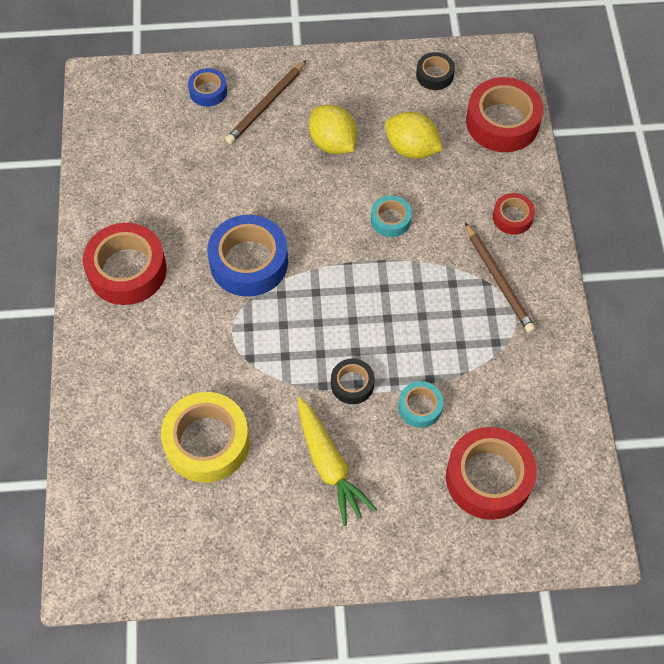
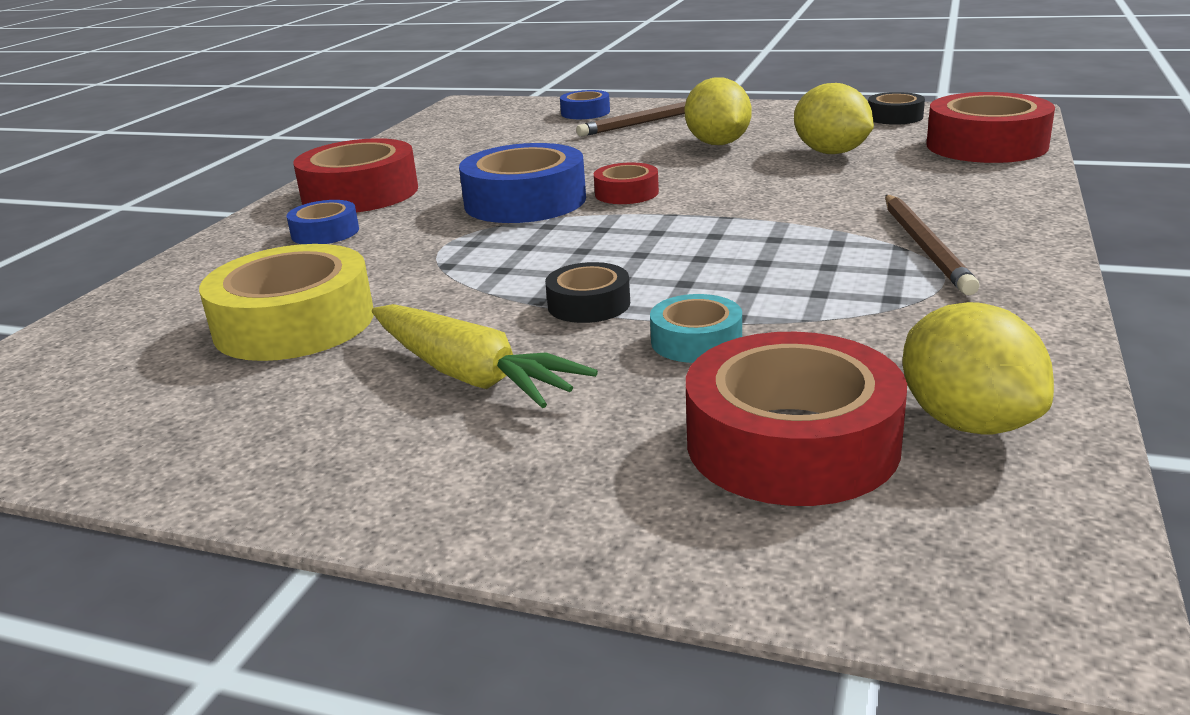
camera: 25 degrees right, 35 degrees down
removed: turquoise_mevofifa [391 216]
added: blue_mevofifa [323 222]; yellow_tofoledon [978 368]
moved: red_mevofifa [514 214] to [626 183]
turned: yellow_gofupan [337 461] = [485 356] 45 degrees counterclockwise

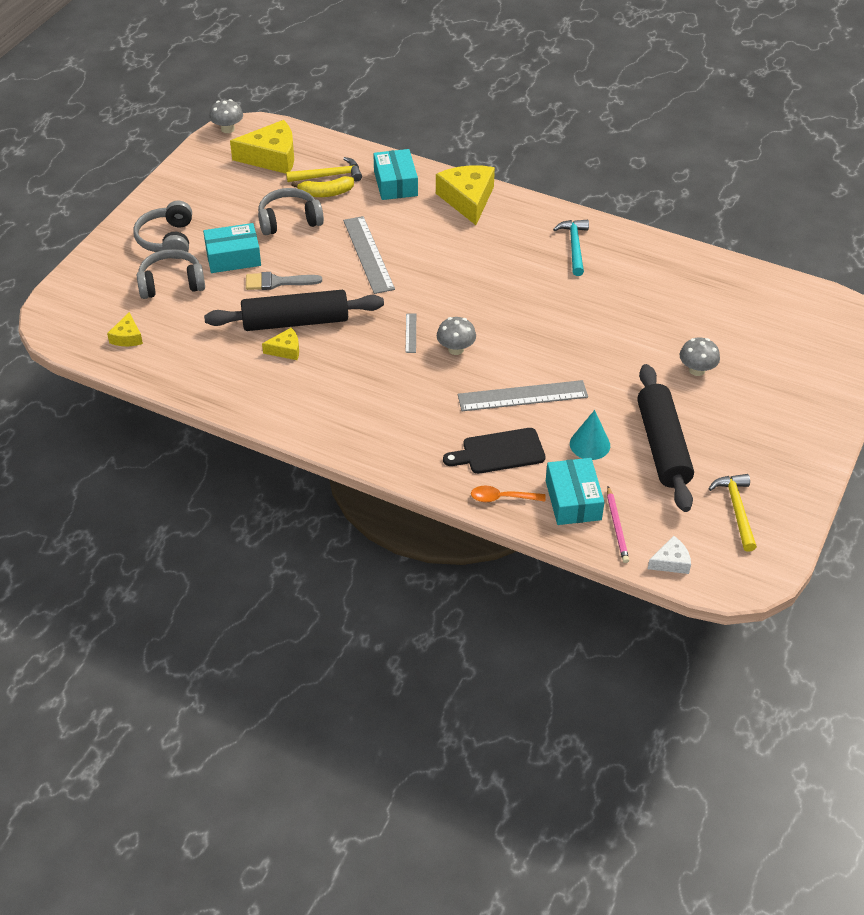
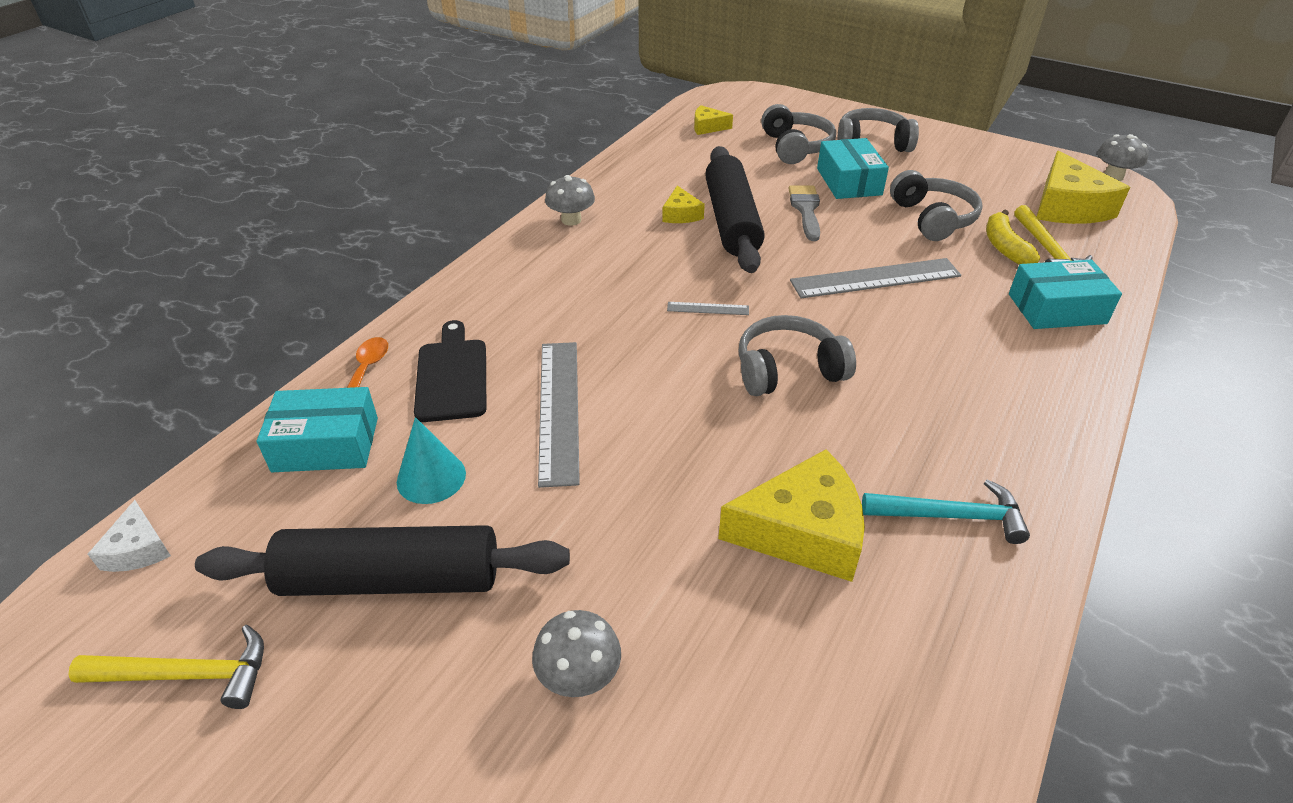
camera: 95 degrees right, 5 degrees down
removed: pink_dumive [618 524]
added: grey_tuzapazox [797 355]
moved: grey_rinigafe [456 336] to [570 200]; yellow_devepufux [465 195] to [791 515]

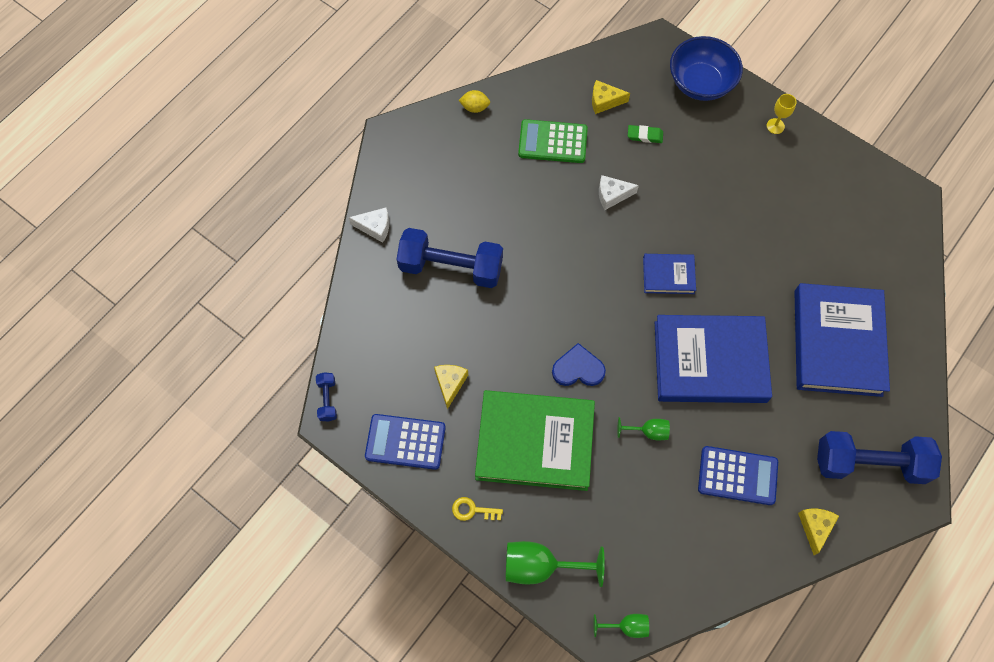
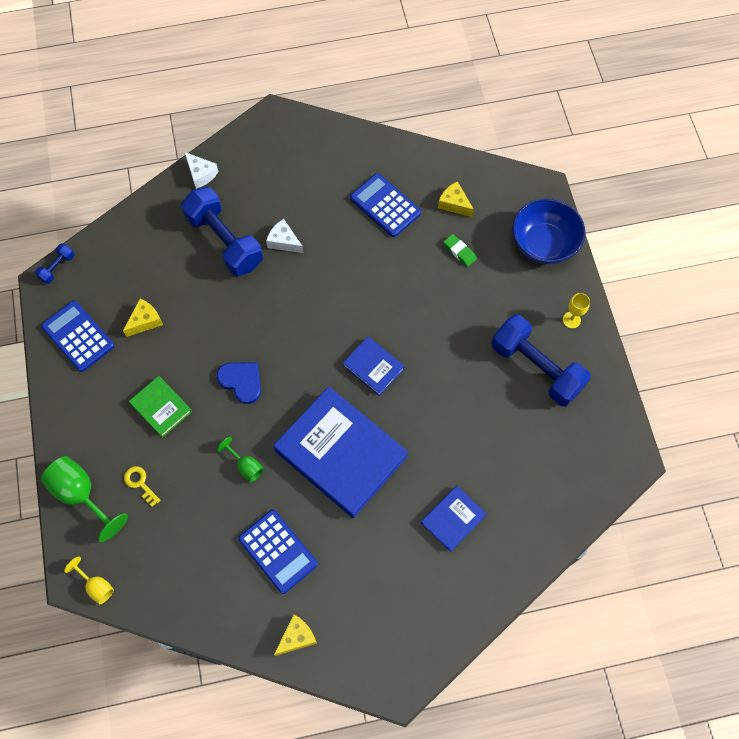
camera: 40 degrees right, 0 degrees up
removed: yellow_tofoledon [474 101]
moved: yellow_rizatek [477 509] to [142 486]; white_devepufux [619 192] to [284 236]; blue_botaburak [879 457] to [541 360]
recoloured: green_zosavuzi [621 626] to yellow_zosavuzi [89 580]; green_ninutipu [553 141] to blue_ninutipu [385 205]
resized: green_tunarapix [535 440] = [160 407] x0.48; blue_tunarapix [842 340] = [453 519] x0.48

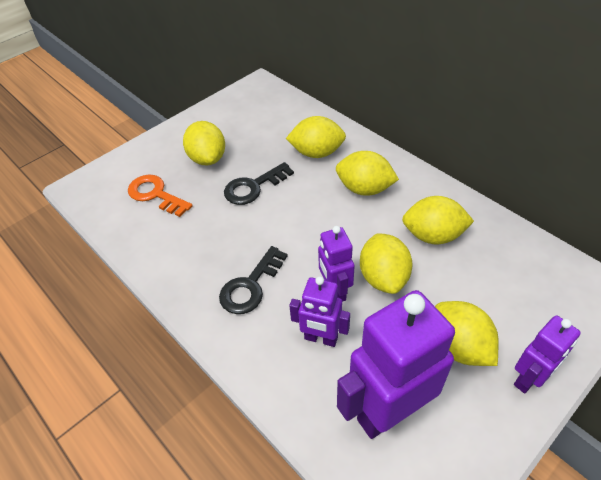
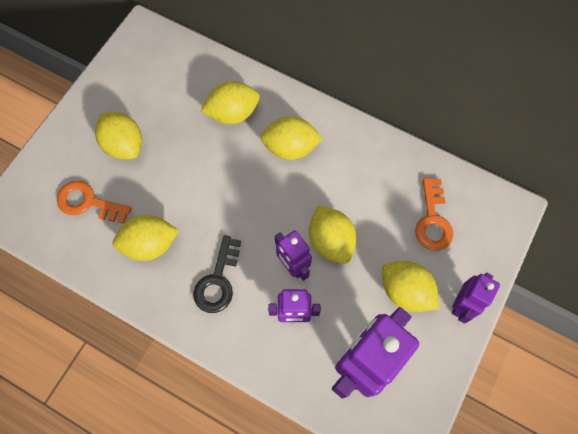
camera: 20 degrees left, 20 degrees up
removed: black_rizatek [259 183]
added: orange_rizatek [434 214]
moved: yellow_tofoledon [438 220] to [146 238]

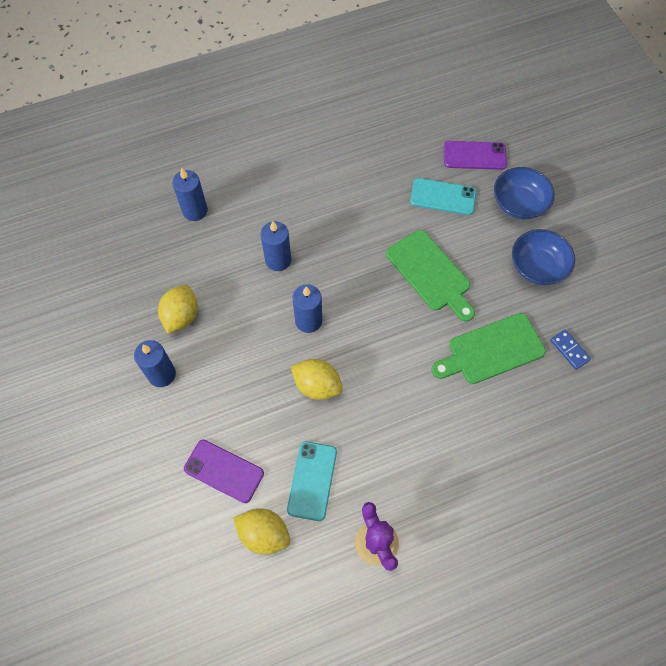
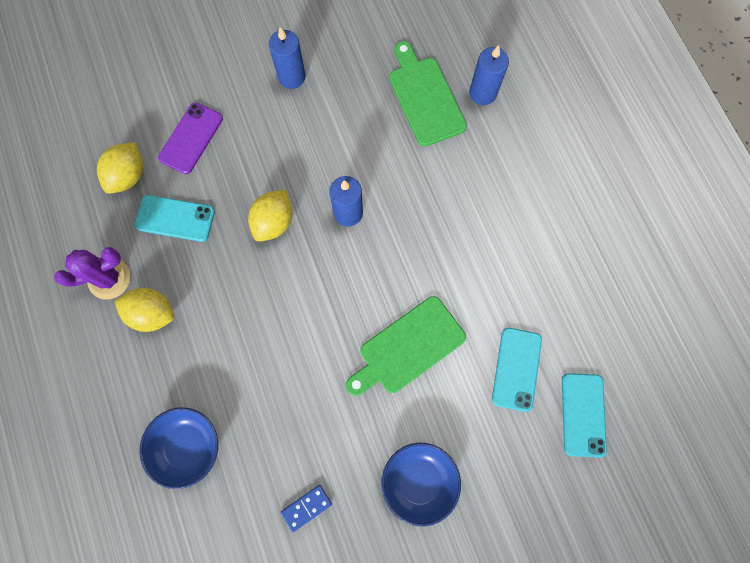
camera: 90 degrees right, 10 degrees up
removed: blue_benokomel [276 246]
moved: yellow_tofoledon [178 309] to [144 310]; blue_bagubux [524 193] to [178 448]; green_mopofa [489 348] to [428 94]
recoloured: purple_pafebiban [475 155] to turquoise_pafebiban [584 415]

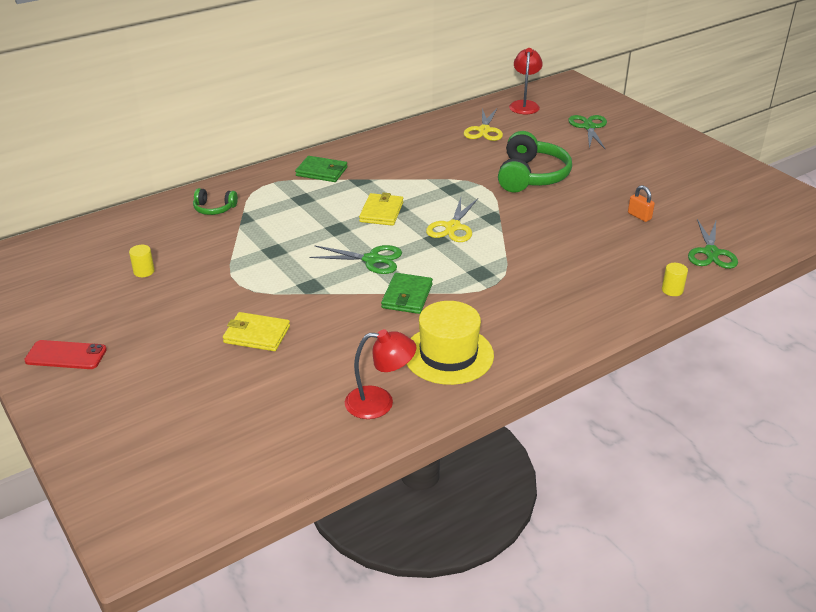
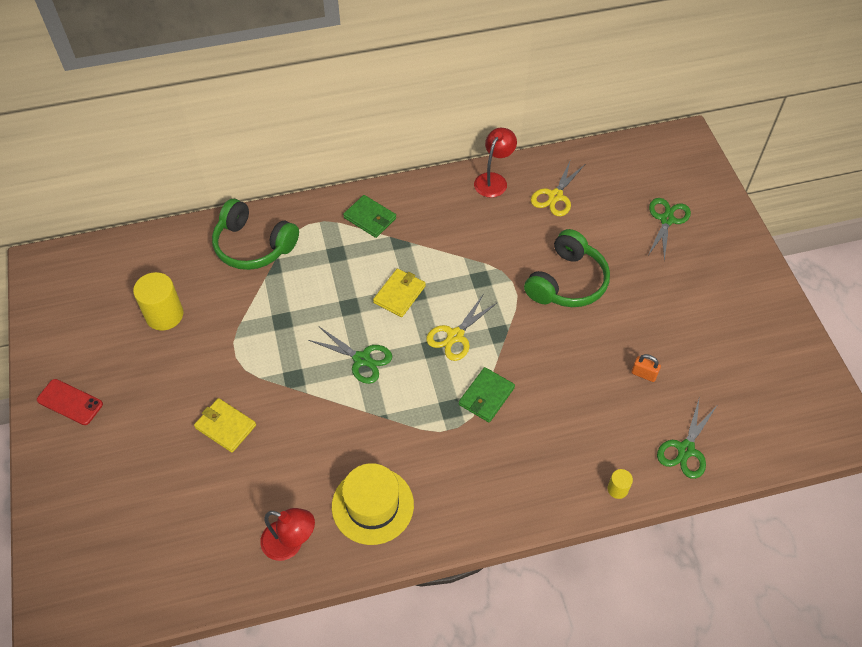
camera: 20 degrees right, 20 degrees up
moved: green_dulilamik [407 293] to [487 395]; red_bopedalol [526 81] to [495 163]
turned: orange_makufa [641 203] = [646 368] 45 degrees counterclockwise
resized: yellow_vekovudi [142 261] = [158 301] x2.03; green_tuzapazox [215 201] = [255 234] x1.98

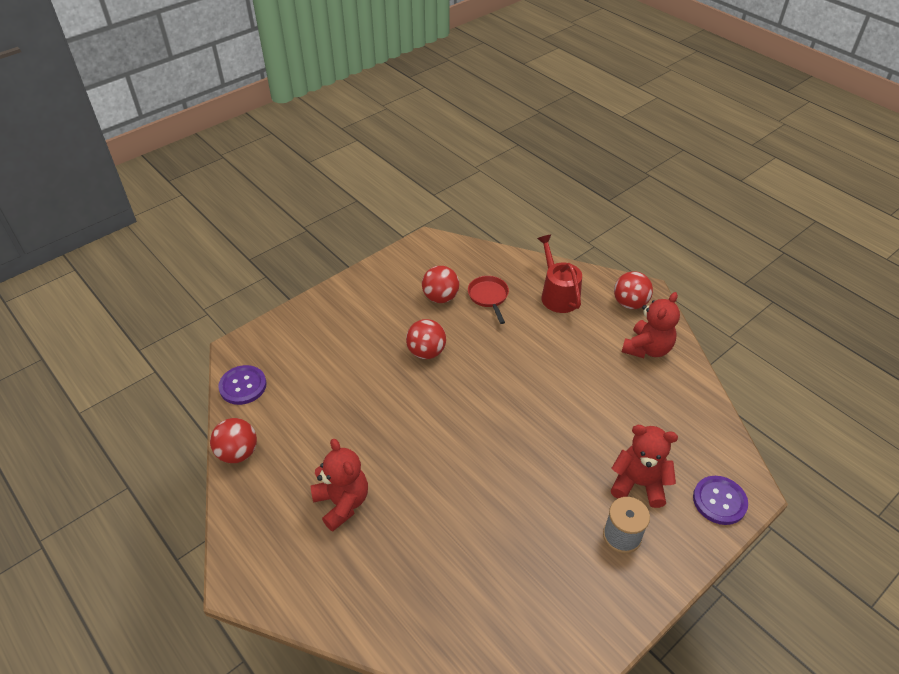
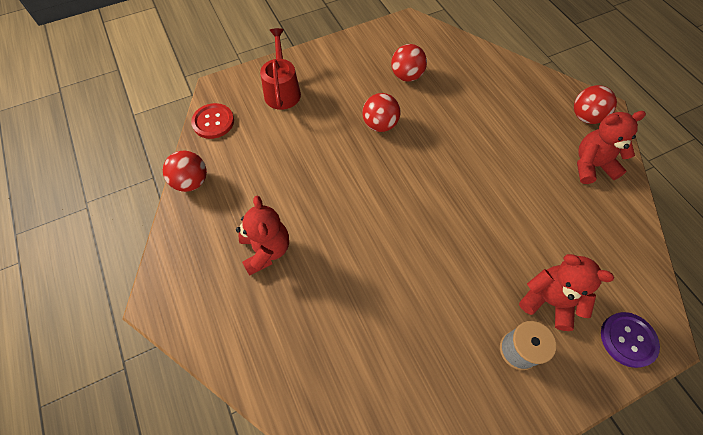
camera: 15 degrees right, 15 degrees up
removed: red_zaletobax [488 300]
moved: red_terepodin [559 274] to [280 69]
recoloured: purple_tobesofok [242 385] to red_tobesofok [212 121]
turned: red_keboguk [651 325] = [611 147] 150 degrees counterclockwise

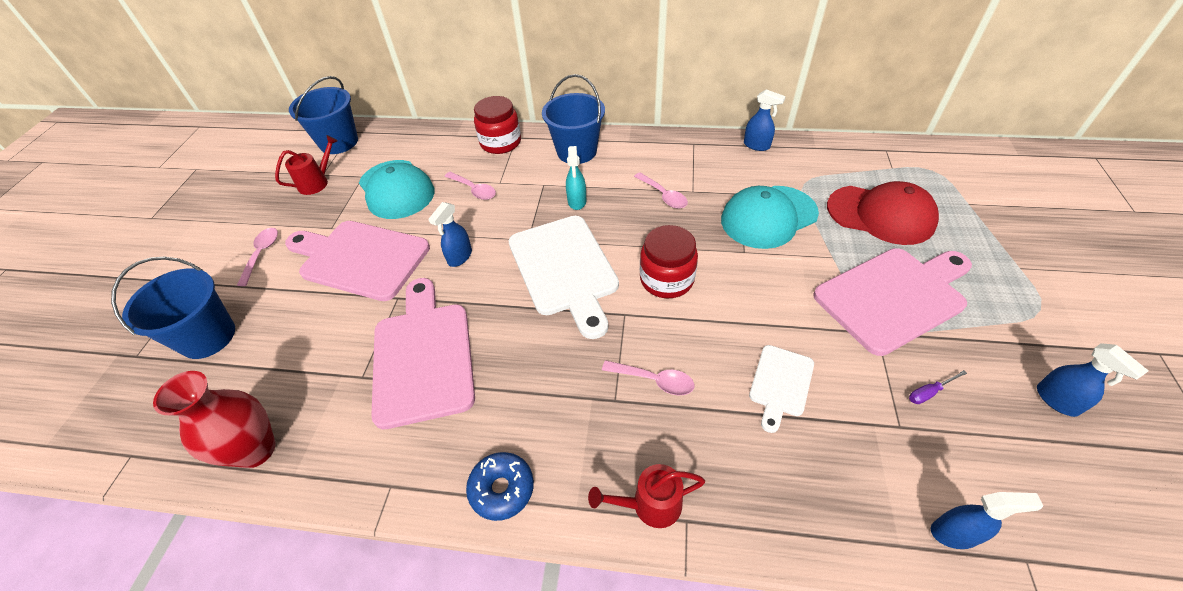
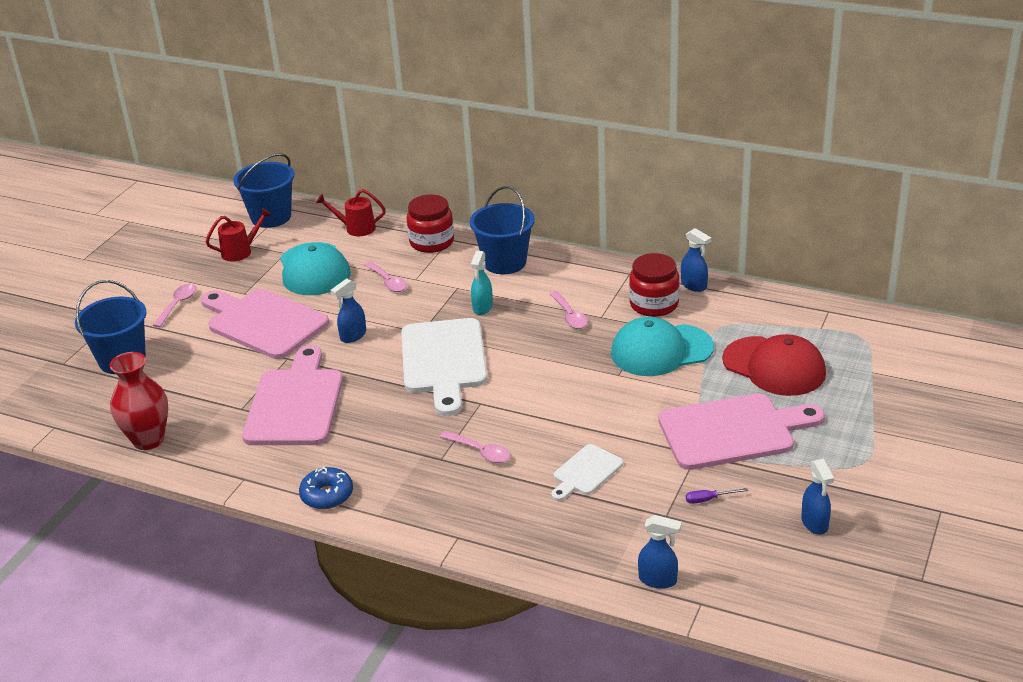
camera: 15 degrees right, 15 degrees down
moved: red_terepodin [646 496] to [351 212]; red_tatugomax [669 261] to [654 285]

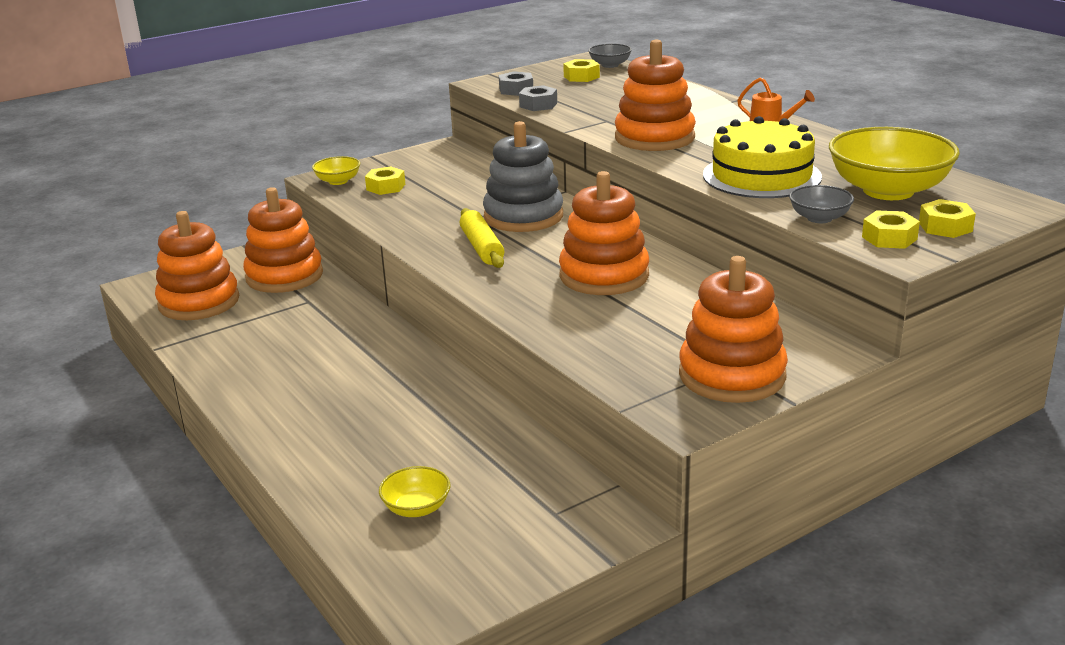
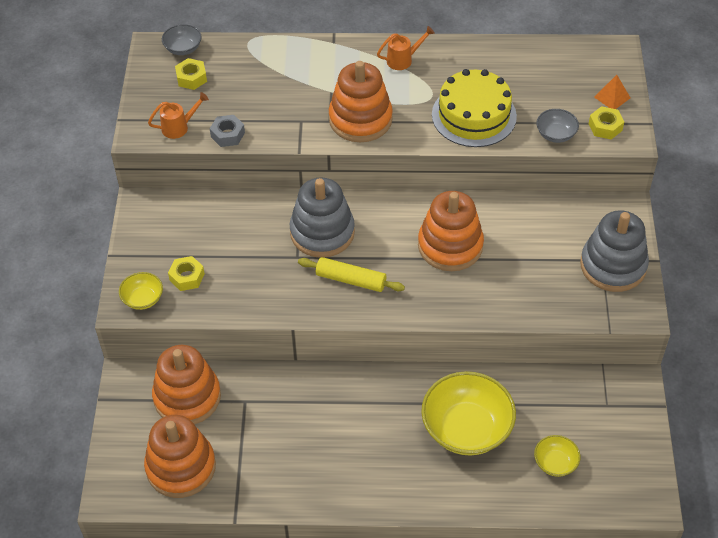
camera: 55 degrees left, 25 degrees up
moved: yellow_bagubux [894 163] to [468 413]
replaced: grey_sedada [516 83] to orange_terepodin [178 115]; yellow_sedada [947 218] to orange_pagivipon [612 92]
recoloured: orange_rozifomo [733 329] to grey_rozifomo [614 251]

